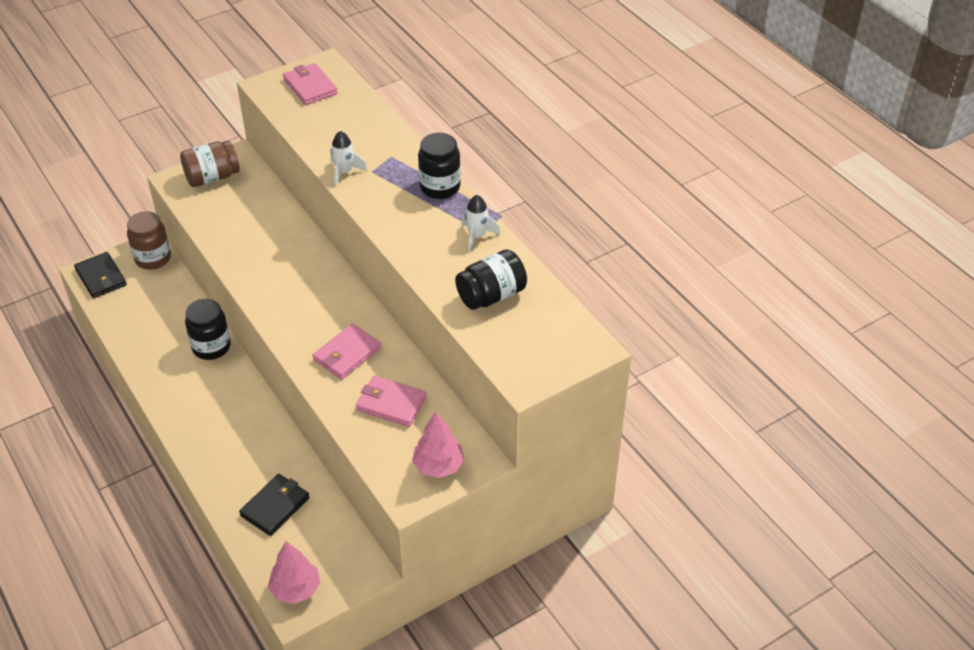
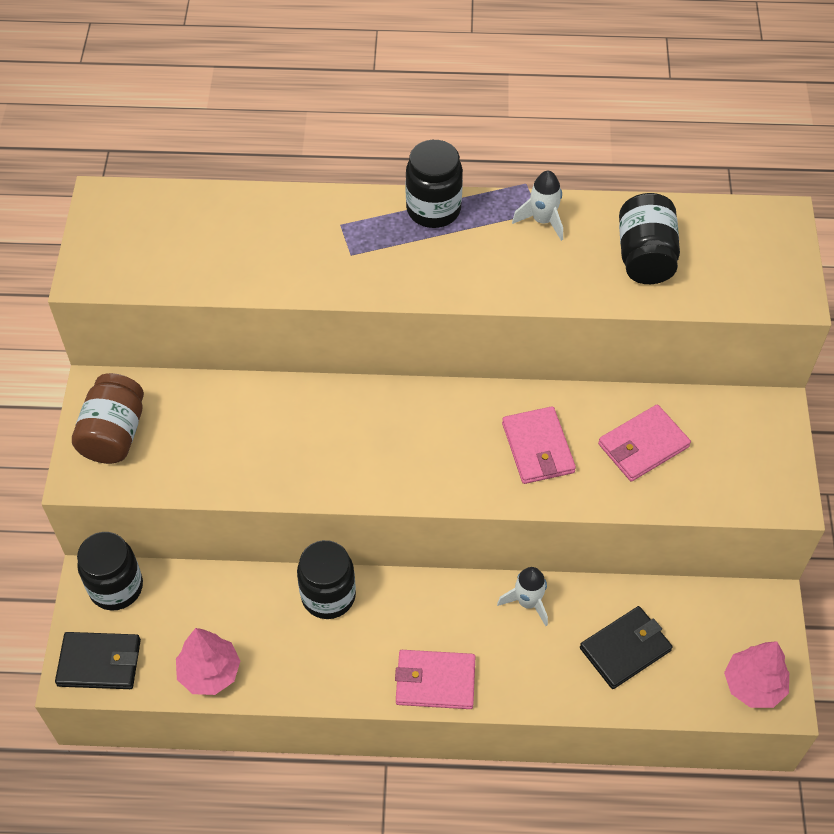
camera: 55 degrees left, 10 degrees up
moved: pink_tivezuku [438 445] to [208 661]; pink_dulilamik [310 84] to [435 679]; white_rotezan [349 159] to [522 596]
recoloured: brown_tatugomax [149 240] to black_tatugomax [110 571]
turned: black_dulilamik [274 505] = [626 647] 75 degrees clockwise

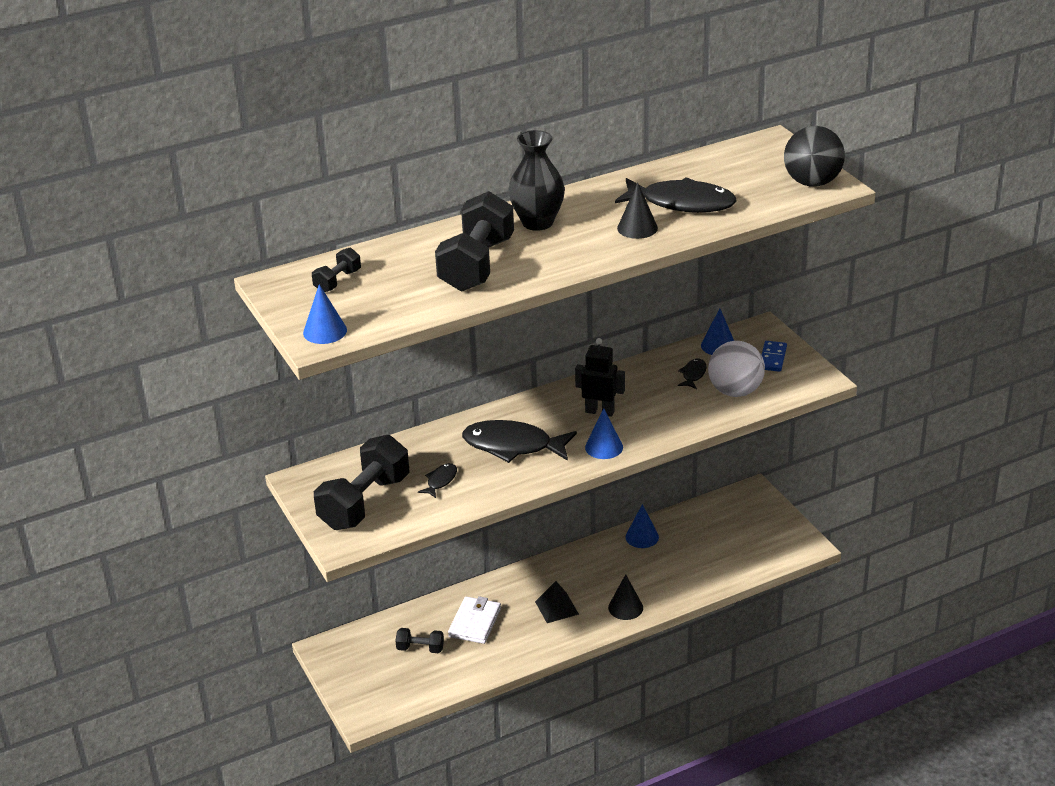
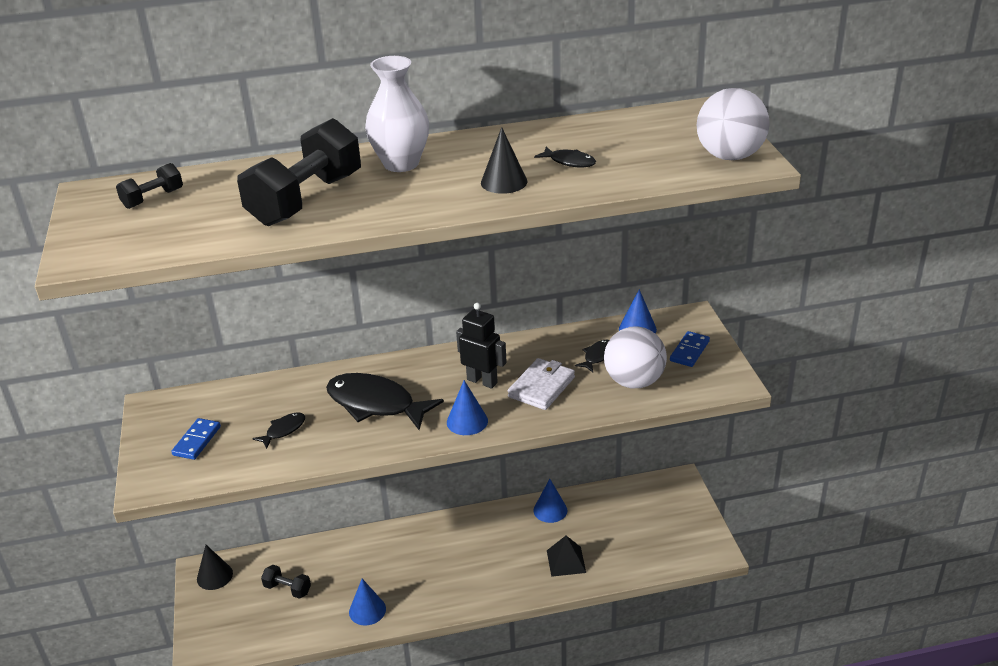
camera: 15 degrees right, 0 degrees up
moved: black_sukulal [625 597] to [215 567]; blue_sukulal [325 314] to [367 602]; white_dulilamik [474 620] to [541 384]; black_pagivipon [557 602] to [566 556]
replaced: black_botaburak [362 482] to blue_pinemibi [196 439]
recoloured: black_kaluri [536 180] to white_kaluri [397 114]; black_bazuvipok [814 156] to white_bazuvipok [733 124]
resized: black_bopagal [676 195] = [565 157] x0.46

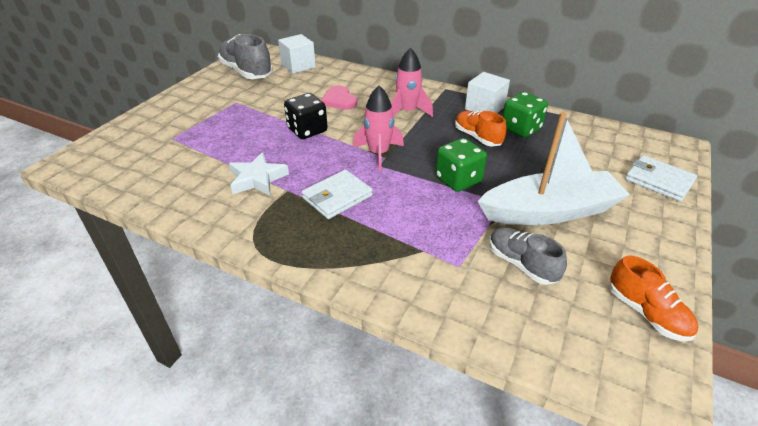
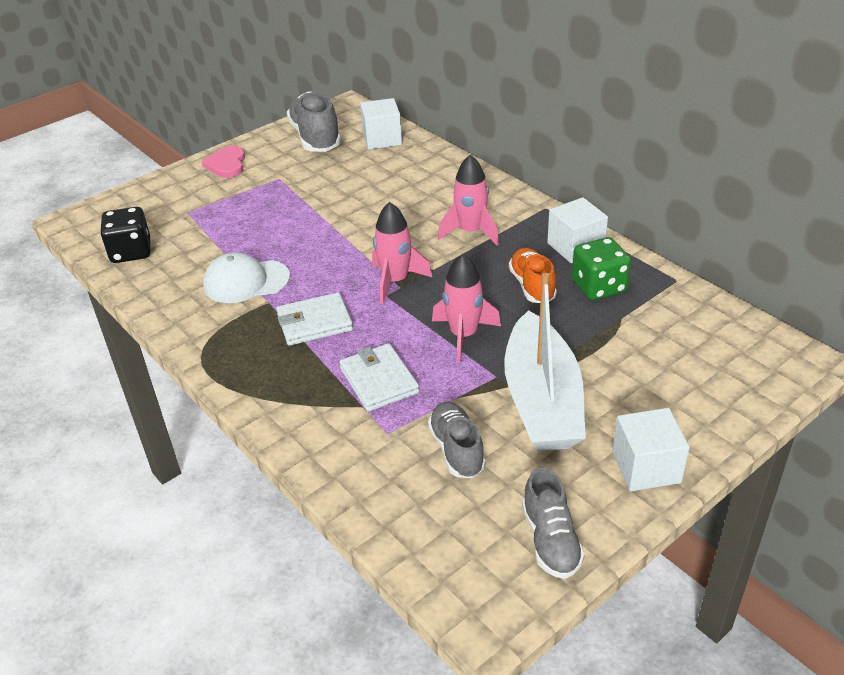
camera: 25 degrees right, 0 degrees up
added: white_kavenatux [651 449]
moved: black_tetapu [306 116] to [125 235]; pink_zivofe [339 98] to [223 162]; white_dulilamik [661 178] to [379 377]
replaced: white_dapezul [259 173] to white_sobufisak [246 277]; green_tetapu [461 165] to pink_rotezan [466 308]
recoloured: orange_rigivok [654 298] to grey_rigivok [553 523]
turned: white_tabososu [554 168] = [545 362] 75 degrees clockwise

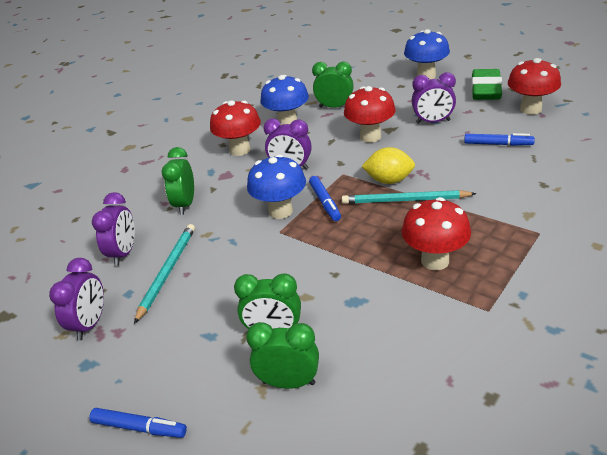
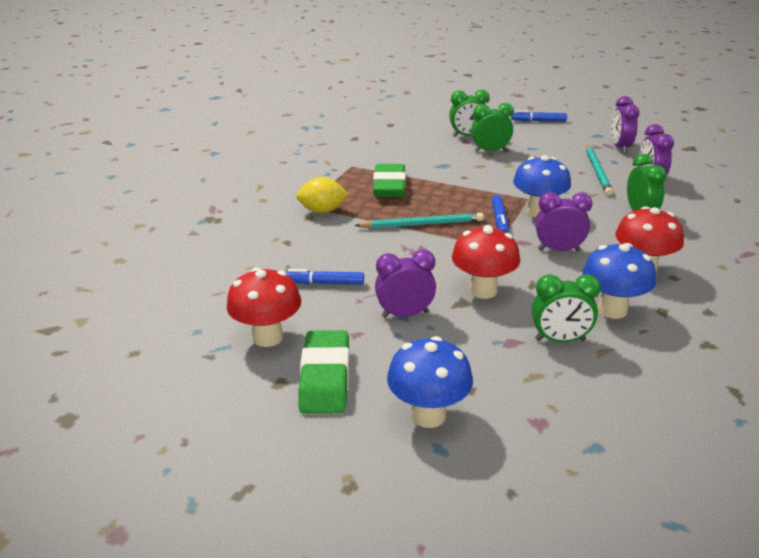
camera: 165 degrees right, 5 degrees down
moved: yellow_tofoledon [388 165] to [322 195]
replaced: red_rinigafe [436 233] to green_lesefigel [389 180]
turned: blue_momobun [325 198] = [500 214] 150 degrees counterclockwise

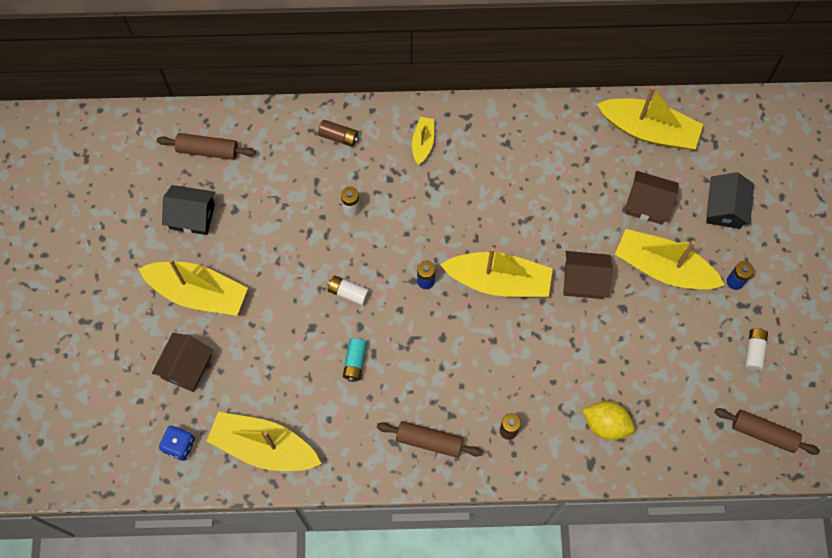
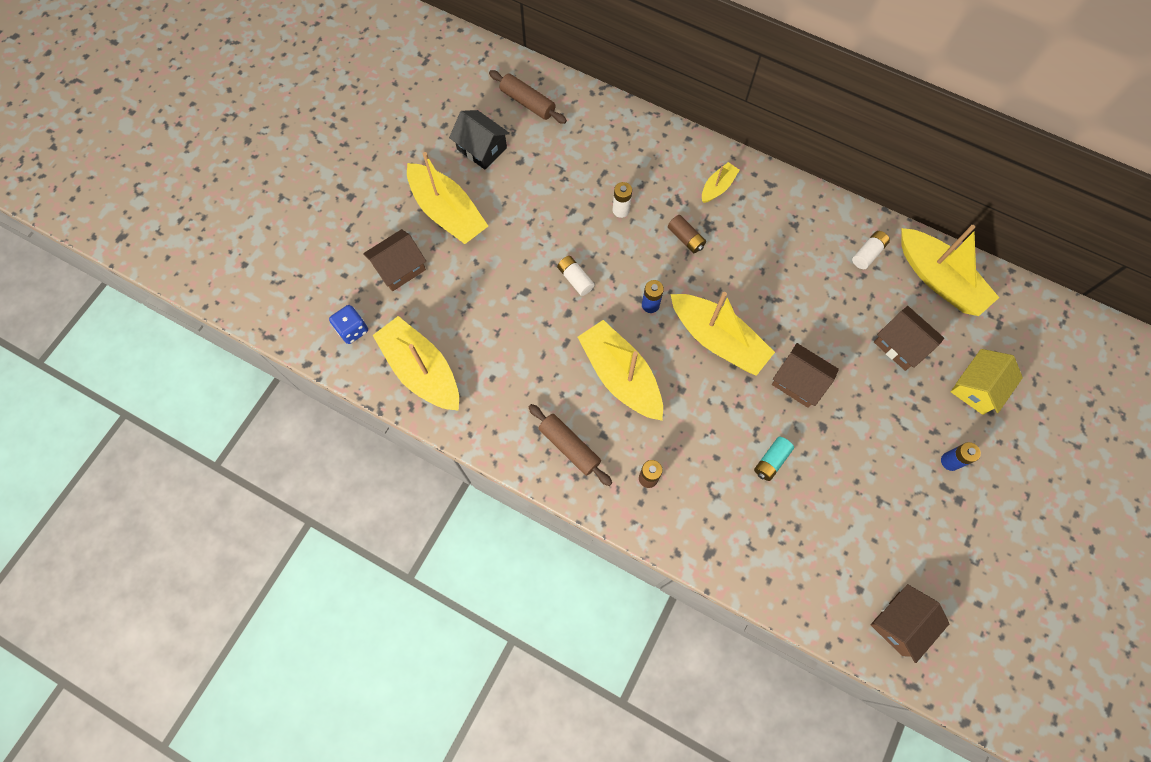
camera: 30 degrees right, 0 degrees up
removed: yellow_tofoledon [608 420]
moved: yellow_tabososu [670 259] to [620 370]; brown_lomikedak [338 133] to [687 234]; turquoise_lomikedak [355 360] to [774 459]; white_lomikedak [756 349] to [871 250]
replaced: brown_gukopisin [767 431] to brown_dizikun [910 623]
recoloured: black_dizikun [730 200] to yellow_dizikun [987 382]

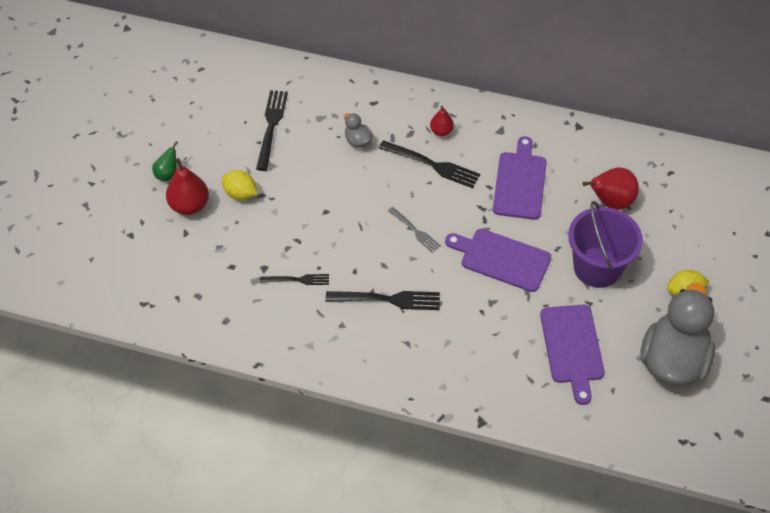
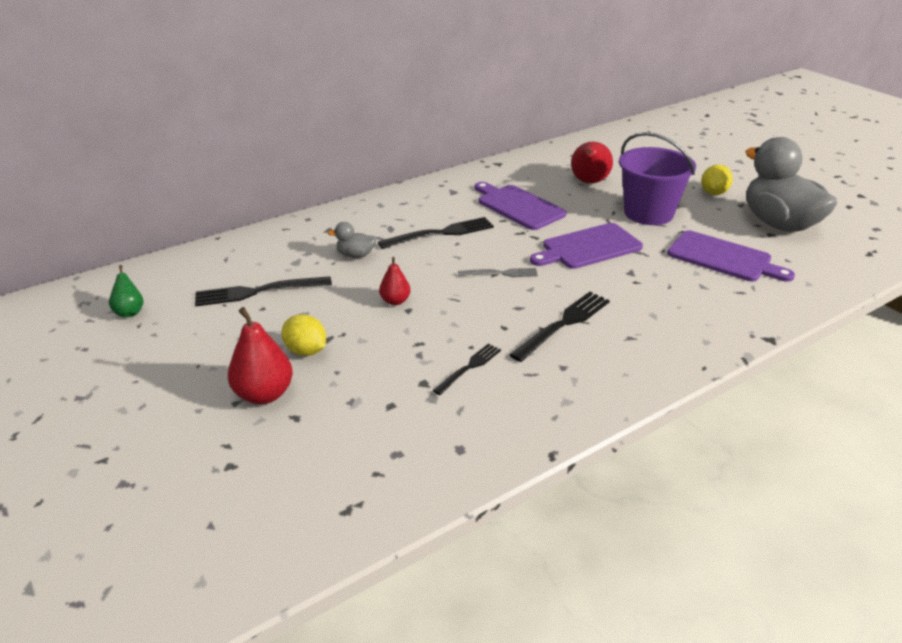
camera: 50 degrees left, 20 degrees down
moved: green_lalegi [165 161] to [126 291]; red_lalegi [442 121] to [394 281]
turned: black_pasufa [272 130] = [263 291] 60 degrees counterclockwise; yellow_tofoledon [239 185] = [304 335] 60 degrees clockwise

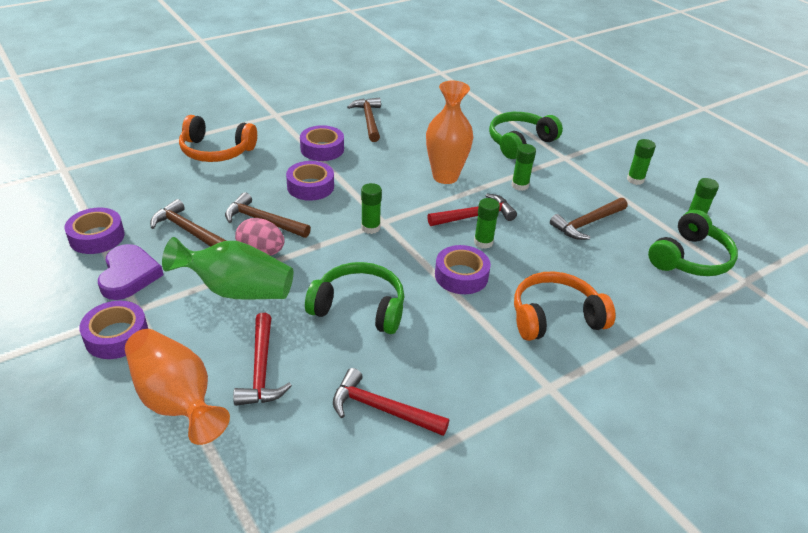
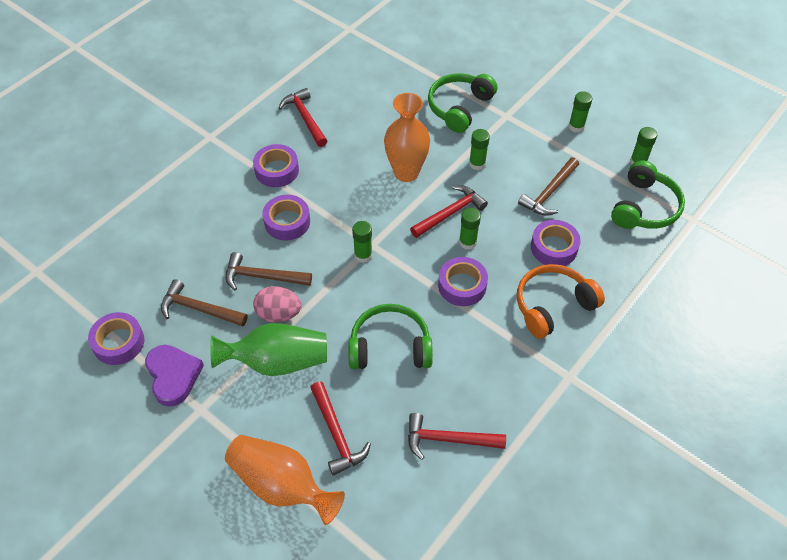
camera: 15 degrees left, 15 degrees up
removed: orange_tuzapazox [218 138]
moved: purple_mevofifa [113 330] to [556 243]
recoloured: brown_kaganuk [364 119] to red_kaganuk [303 117]

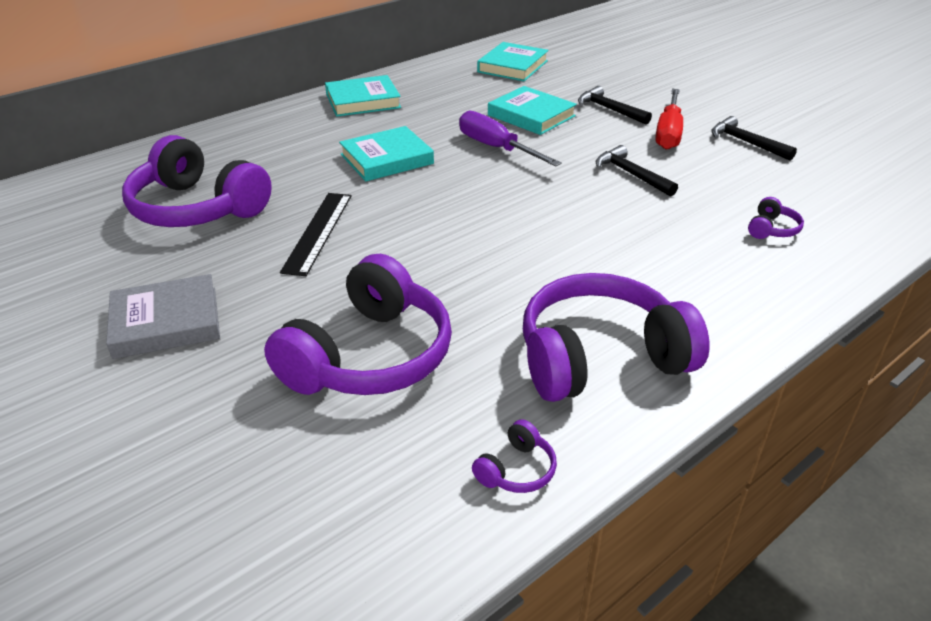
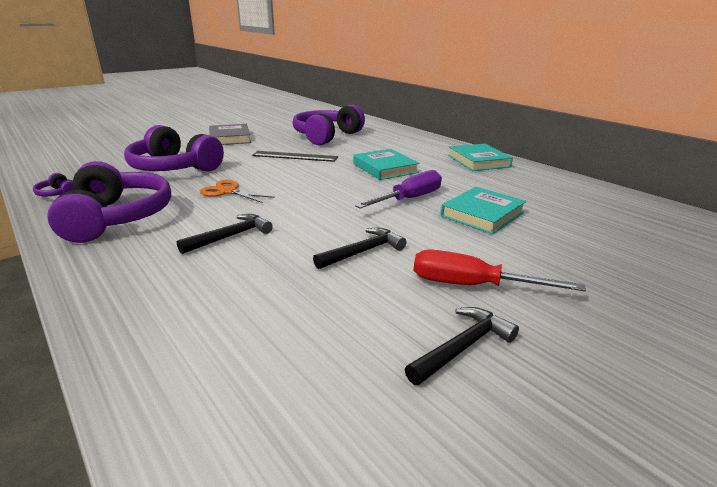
camera: 90 degrees right, 10 degrees down
removed: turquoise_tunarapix [513 61]; purple_tuzapazox [776 218]
added: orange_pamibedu [237 191]
moved: black_kaganuk [615 105] to [225 234]

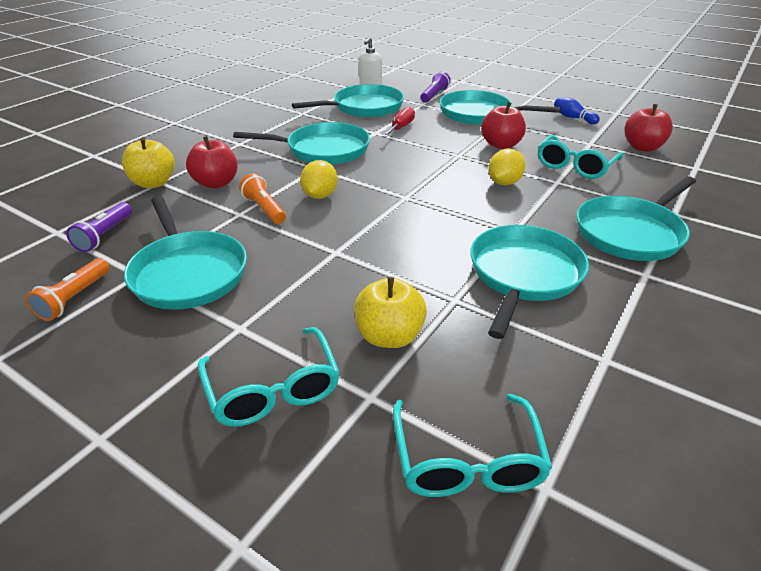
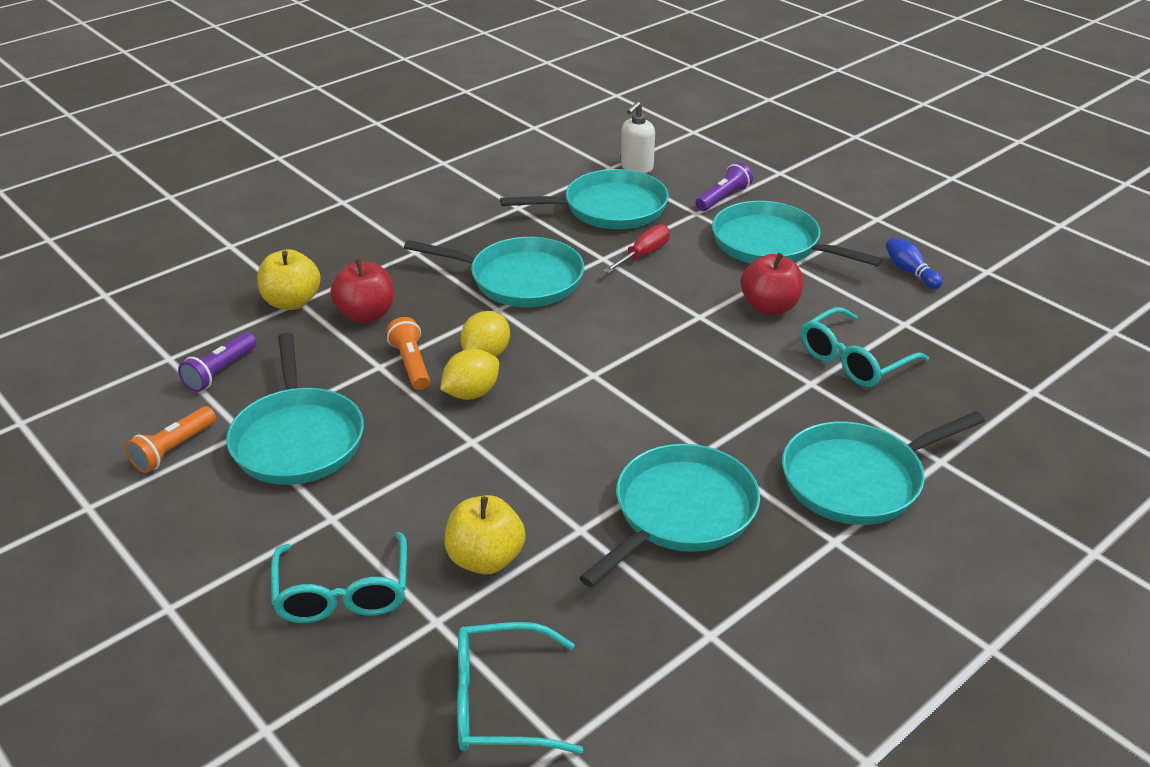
camera: 15 degrees right, 0 degrees up
removed: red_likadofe [648 128]
moved: yellow_tofoledon [507 166] to [469 374]
turned: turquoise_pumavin [472 445] = [520 688] 75 degrees clockwise

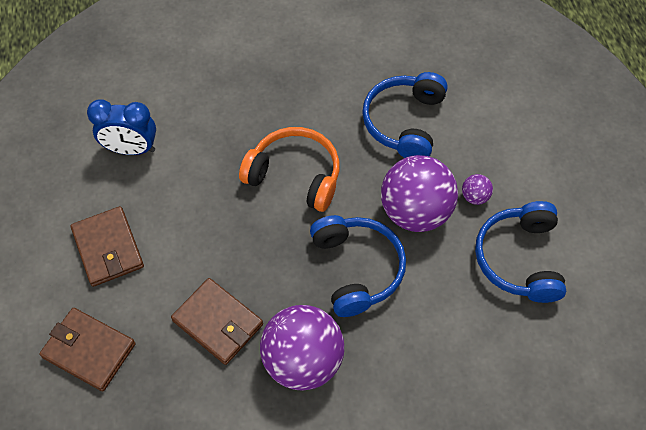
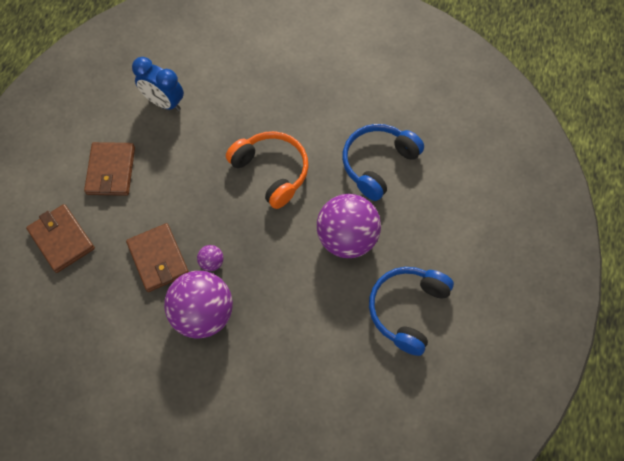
camera: 25 degrees right, 5 degrees up
removed: blue_tuzapazox [358 266]
moved: purple_bazuvipok [477 189] to [210 258]

